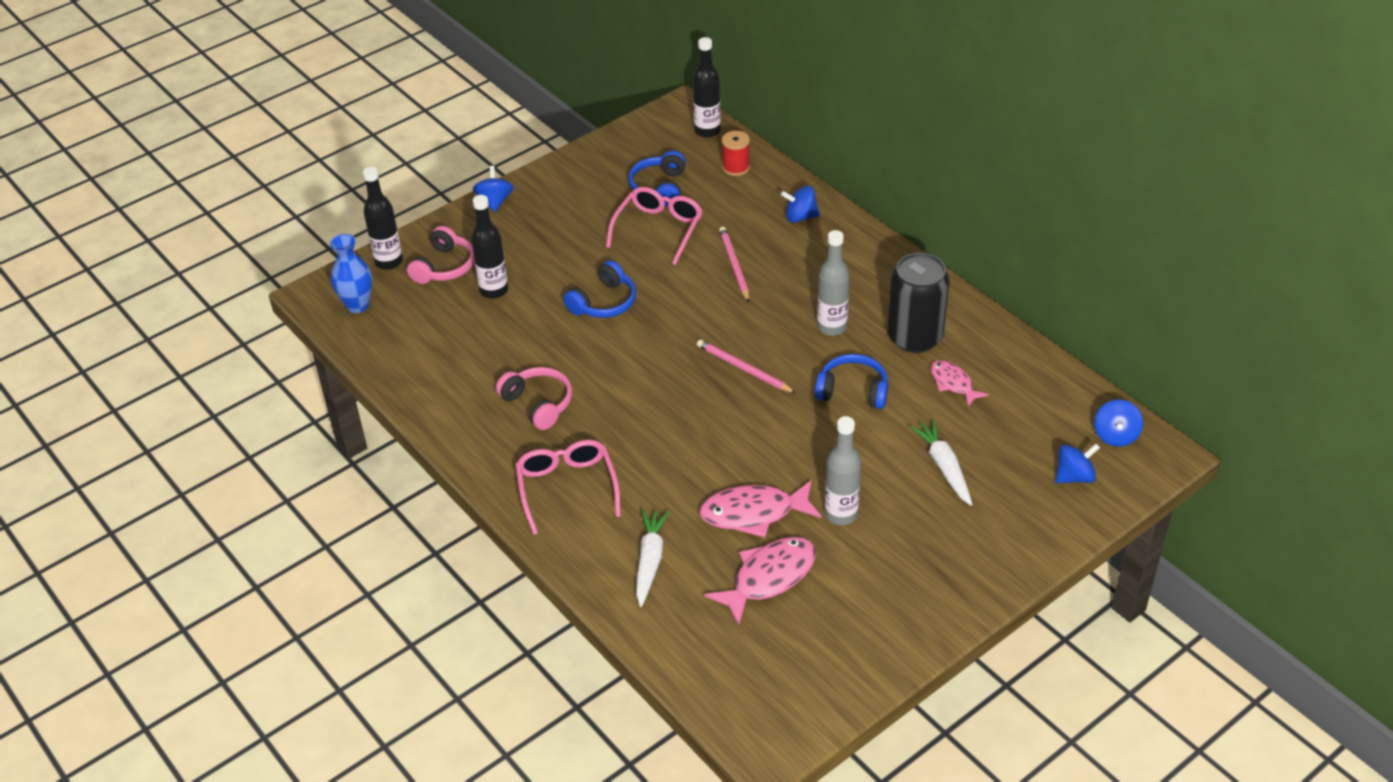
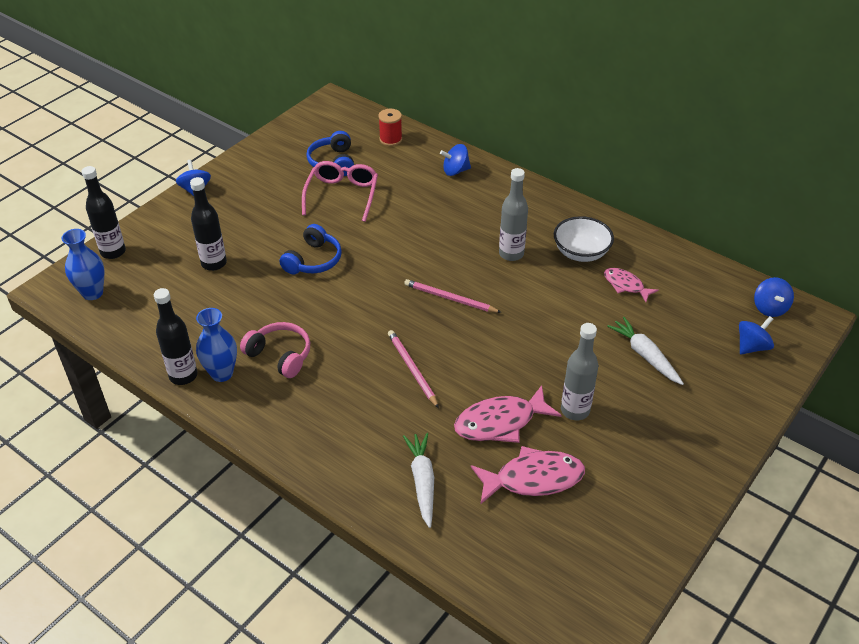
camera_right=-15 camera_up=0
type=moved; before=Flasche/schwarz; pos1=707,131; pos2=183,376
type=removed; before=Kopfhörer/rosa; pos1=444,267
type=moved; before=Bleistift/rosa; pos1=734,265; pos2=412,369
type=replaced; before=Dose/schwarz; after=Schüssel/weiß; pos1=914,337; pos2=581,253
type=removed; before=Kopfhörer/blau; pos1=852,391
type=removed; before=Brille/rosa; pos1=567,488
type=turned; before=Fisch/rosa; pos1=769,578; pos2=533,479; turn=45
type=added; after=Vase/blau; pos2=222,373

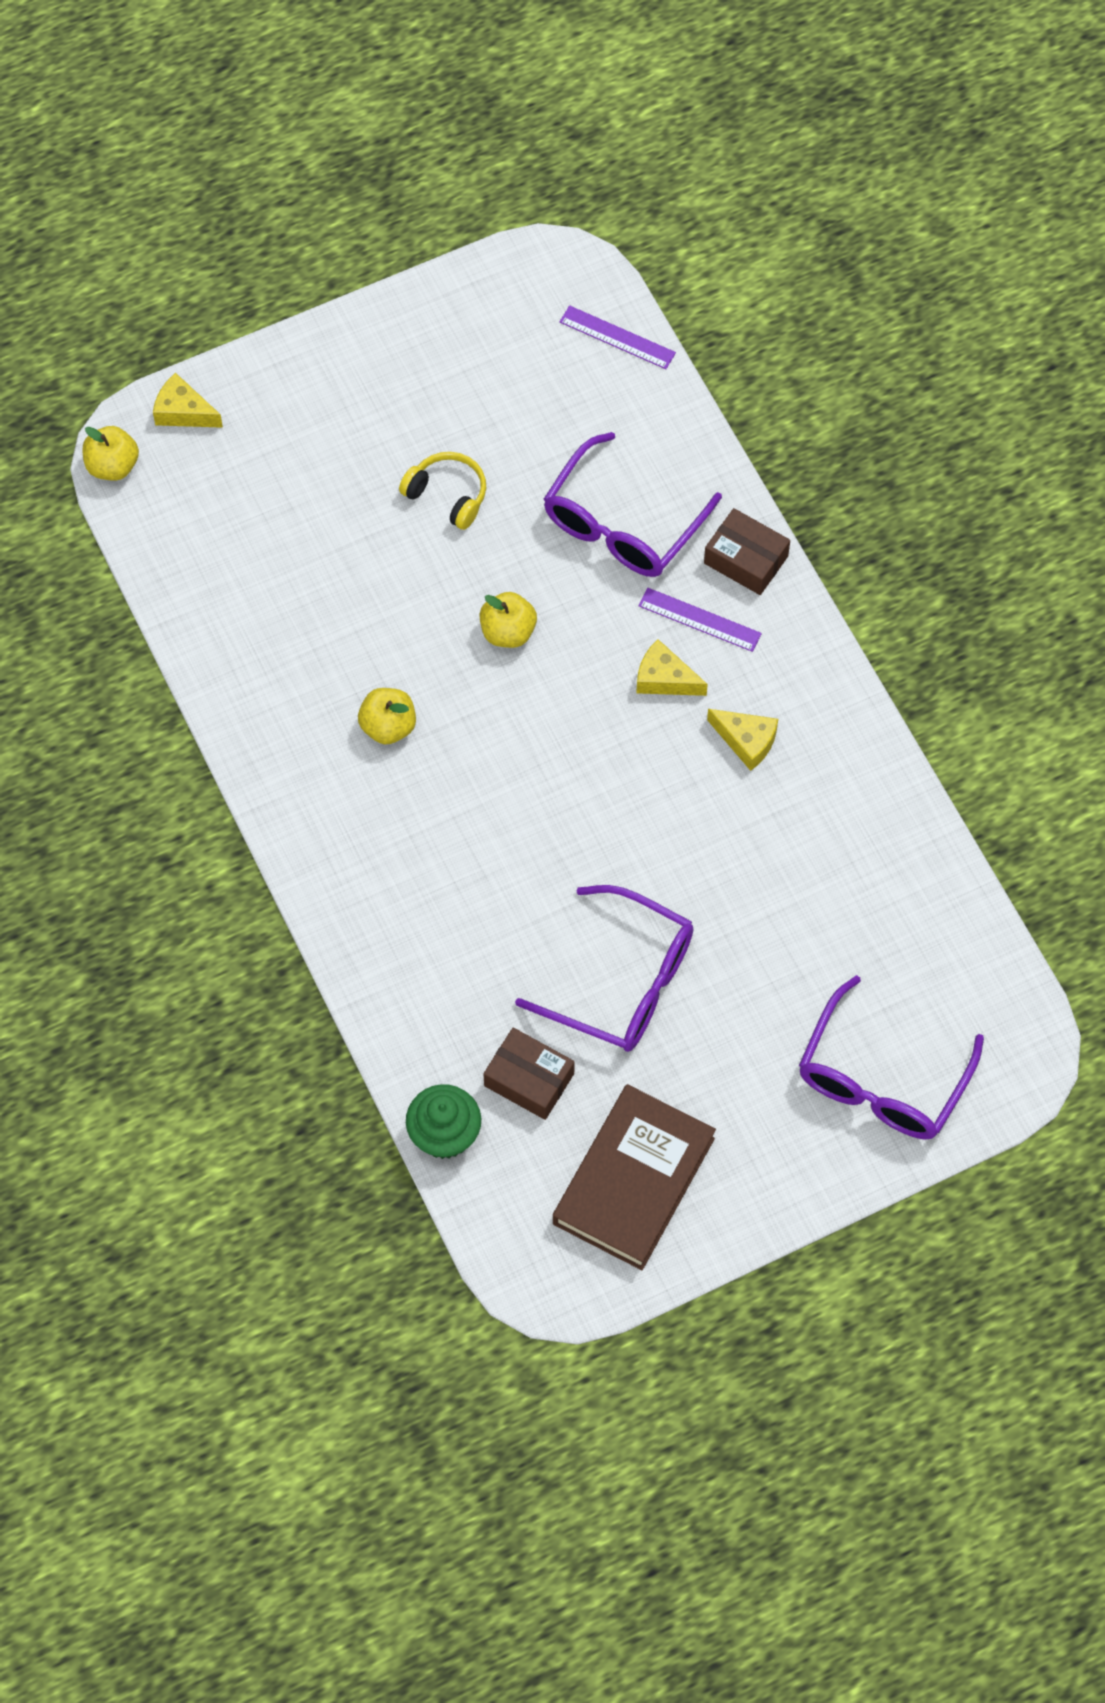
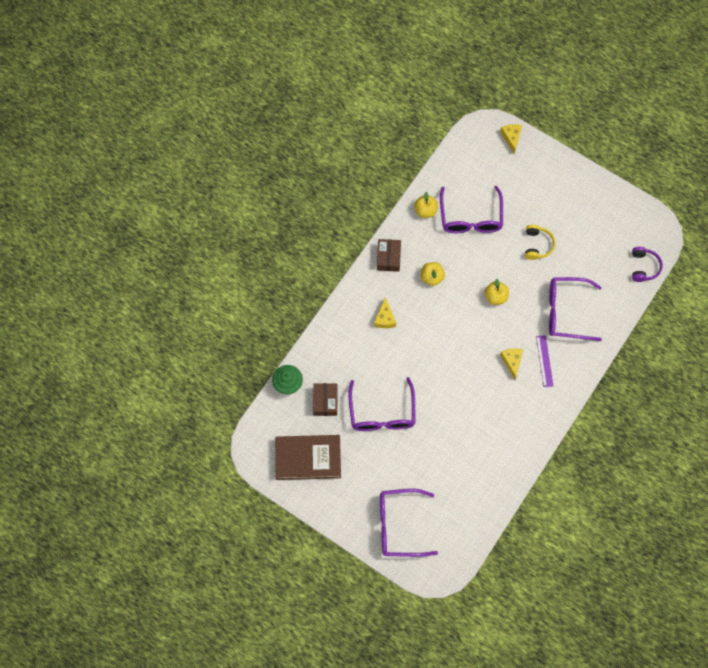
camera_right=60 camera_up=5
type=replaced; before=Lineal/lila; after=Kopfhörer/lila; pos1=617,337; pos2=644,267
type=moved; before=Apfel/gelb; pos1=112,466; pos2=425,210
type=moved; before=Schachtel/braun; pos1=746,559; pos2=388,258
type=moved; before=Käse/gelb; pos1=746,741; pos2=385,318
type=added; after=Brille/lila; pos2=470,217

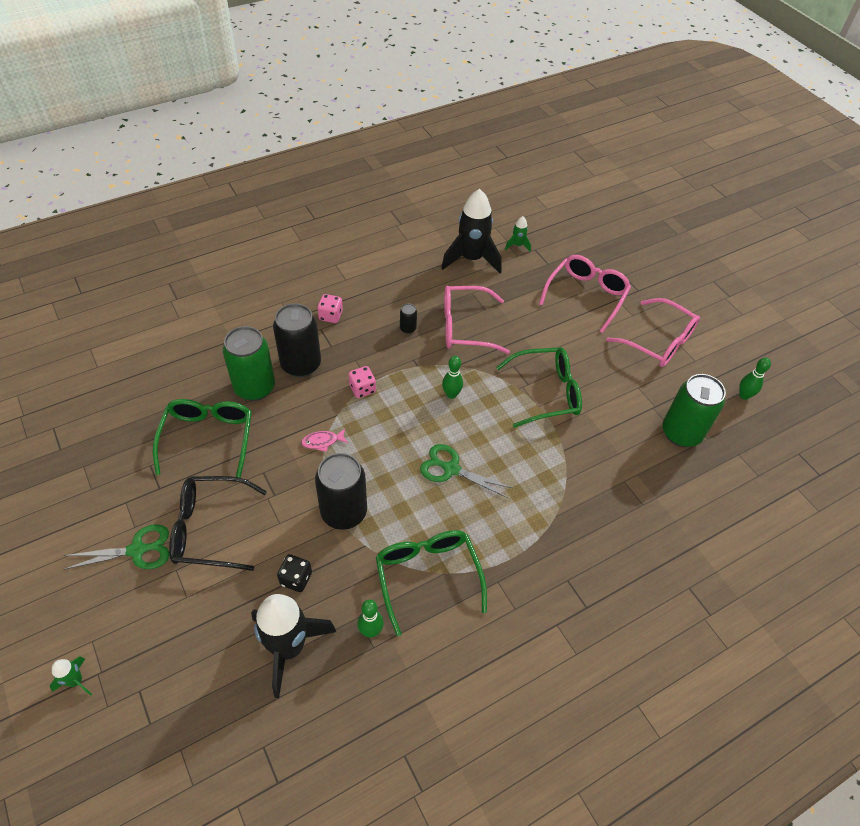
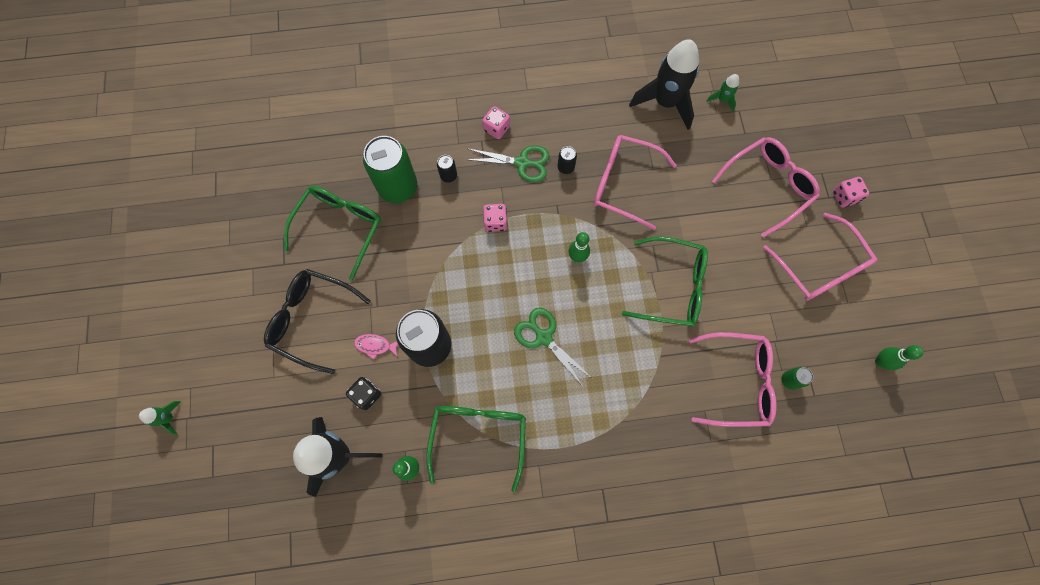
camera_right=25 camera_up=20
type=resized; before=Dose/schwarz; pos1=301,364; pos2=448,176; scale=0.43
type=resized; before=Dose/grün; pos1=681,433; pos2=789,380; scale=0.43
type=moved; before=Fisch/rosa; pos1=322,442; pos2=375,345
type=moved; before=Schere/grün; pos1=137,550; pos2=522,163
type=added; after=Spielwürfel/rosa; pos2=844,197
type=added; after=Brille/rosa; pos2=736,382

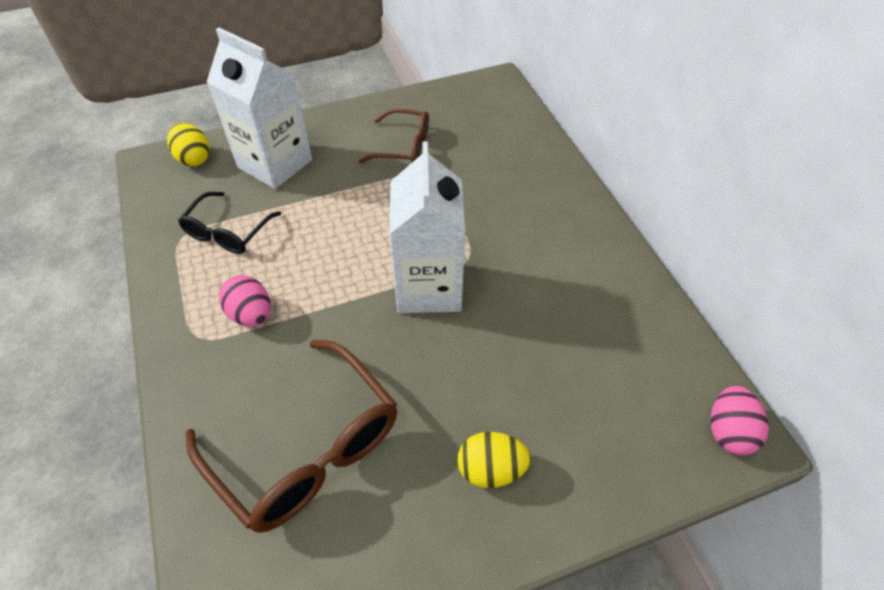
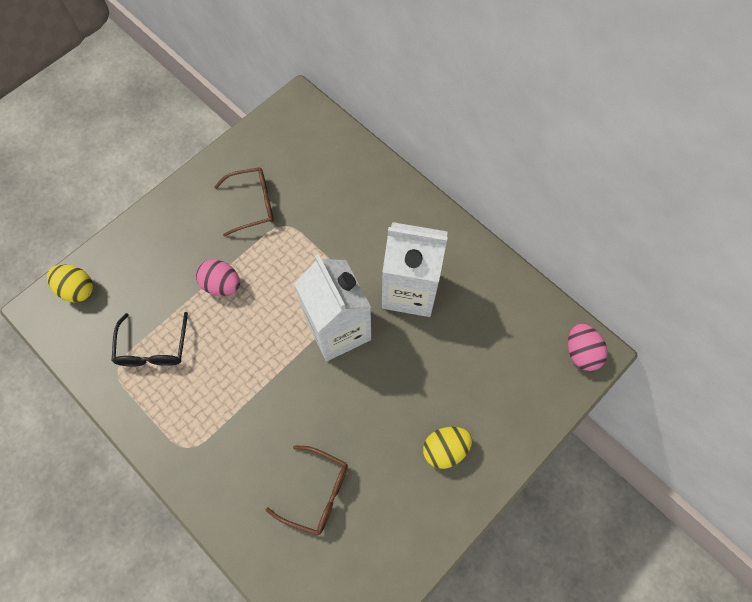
camera_right=-25 camera_up=15
type=moved; before=Getränkekarton/weiß; pos1=275,164; pos2=410,290
type=moved; before=Ei/rosa; pos1=251,314; pos2=222,284
type=resized; before=Brille/braun; pos1=306,447; pos2=316,492; scale=0.57

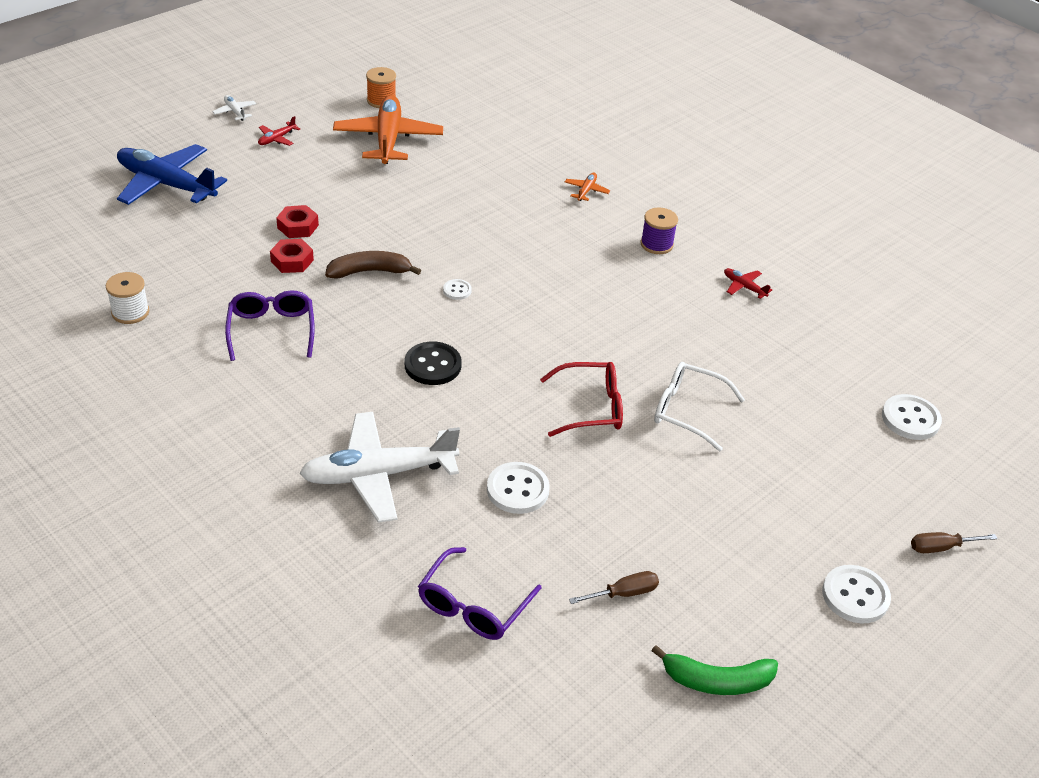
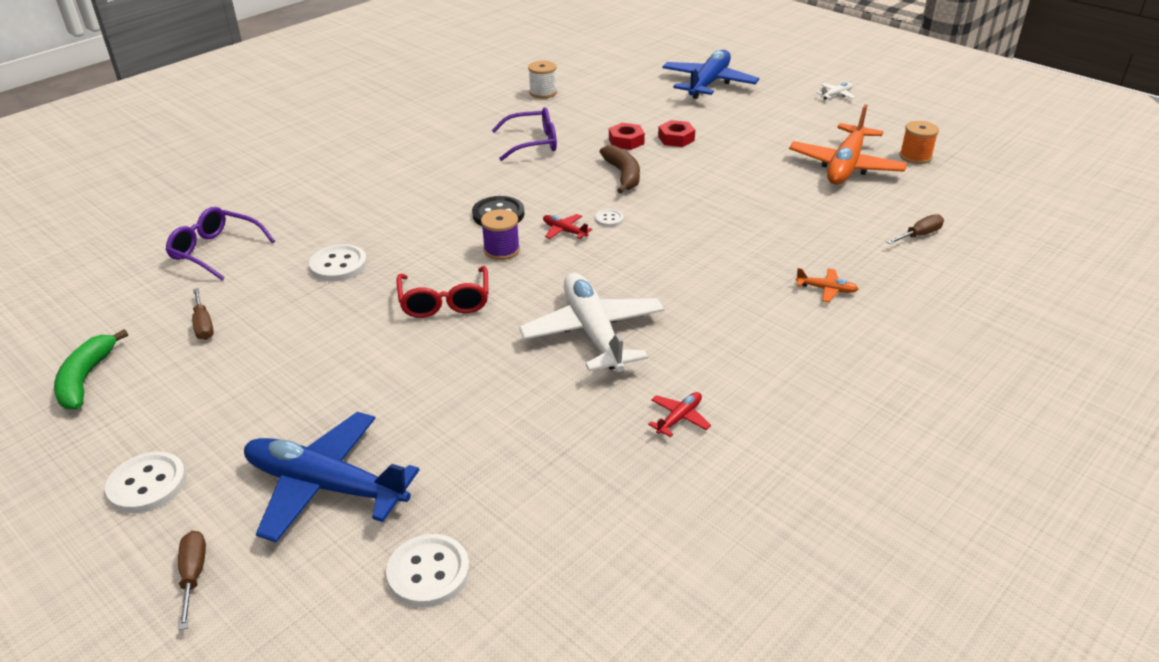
camera_right=90 camera_up=-5
type=turned; before=Flugzeug/orange; pos1=388,139; pos2=845,166; turn=120
type=moved; before=Flugzeug/rot; pos1=277,139; pos2=564,231
type=moved; before=Garnrolle/lila; pos1=656,244; pos2=501,250
type=removed; before=Brille/weiß; pos1=687,411
type=moved; before=Flugzeug/weiß; pos1=378,475; pos2=593,332
type=added; after=Schraubenzieher/braun; pos2=919,235
type=added; after=Flugzeug/blau; pos2=325,486

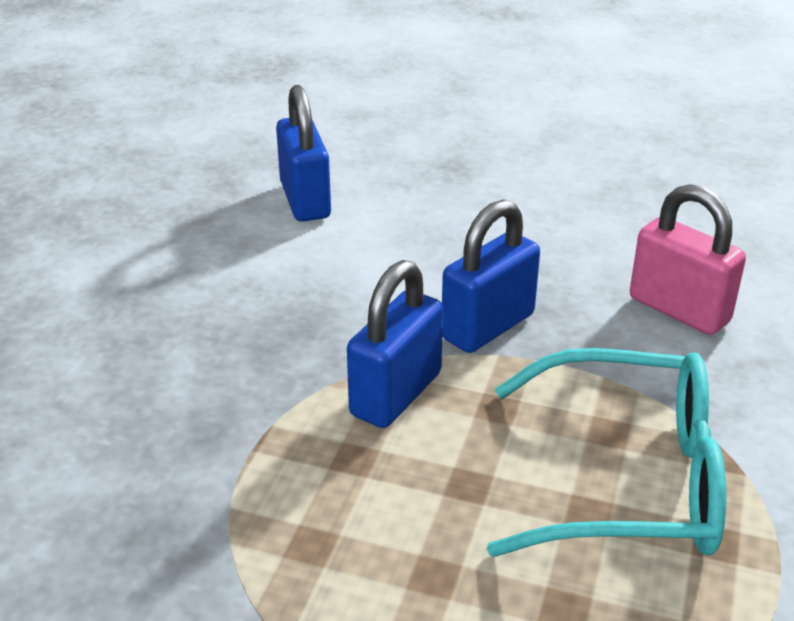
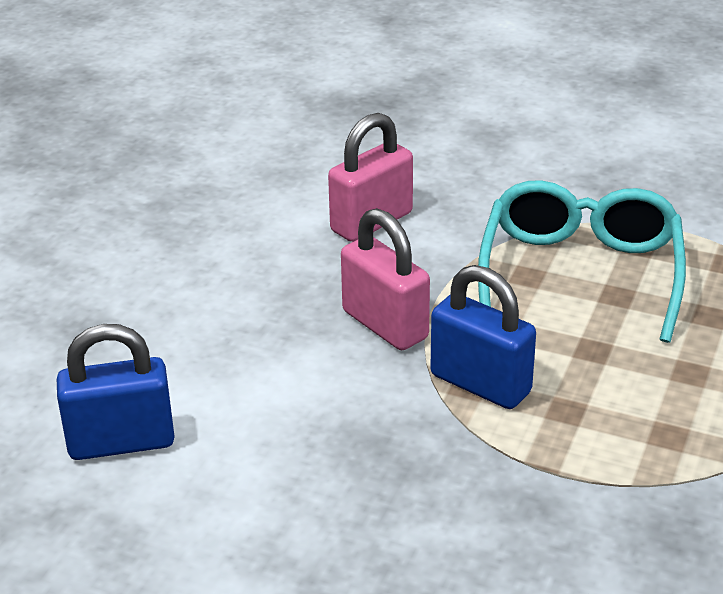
camera_right=-85 camera_up=0
type=recoloured; before=Vorhängeschloss/blau; after=Vorhängeschloss/rosa; pos1=488,326; pos2=385,325

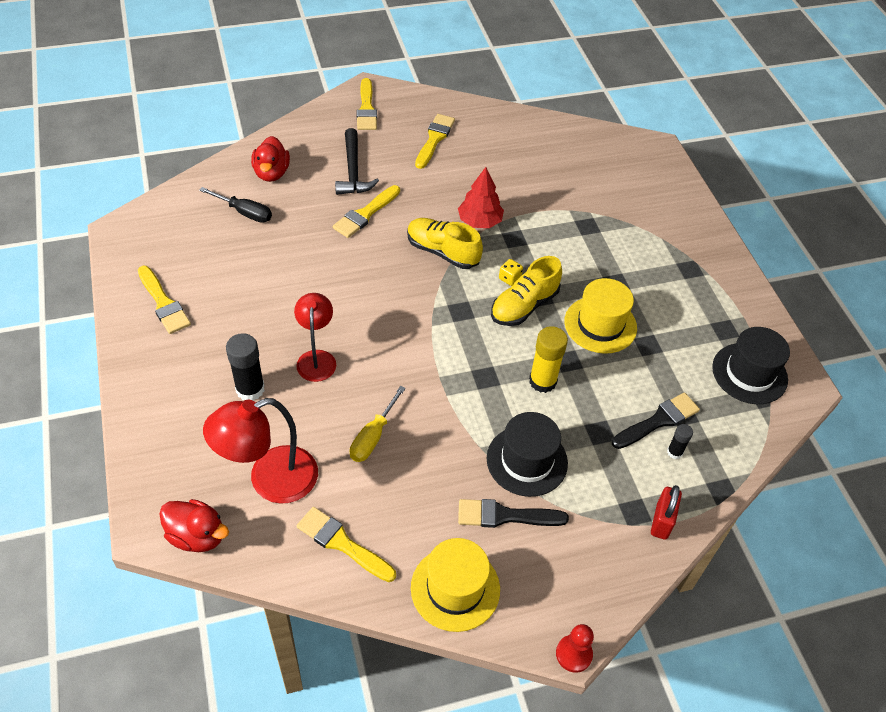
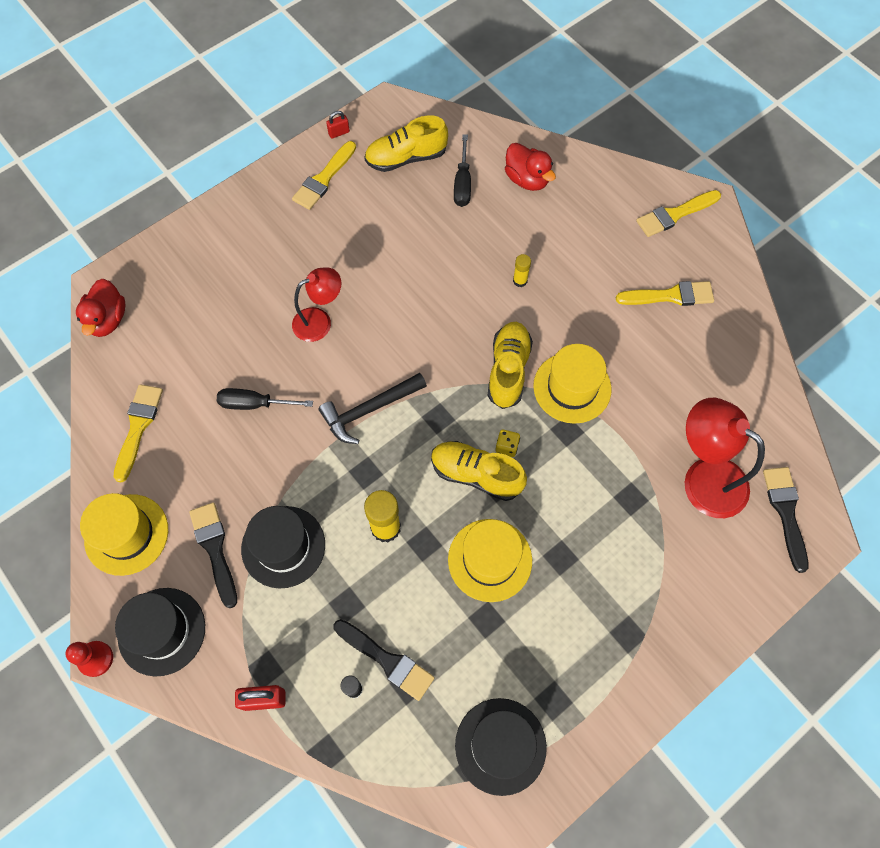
camera_right=70 camera_up=15
type=moved; before=Hammer/schwarz; pos1=353,170; pos2=369,410
type=turned; before=Ente/rot; pos1=271,173; pos2=527,179; turn=-105
type=replaced; before=Baum/rot; after=Hut/gelb; pos1=479,221; pos2=572,387
type=replaced; before=Pinsel/gelb; after=Klebestift/gelb; pos1=365,214; pos2=520,281
type=removed; before=Klebestift/schwarz; pos1=250,389
type=recoloured; before=Schraubenzieher/gelb; after=Schraubenzieher/schwarz; pos1=372,437; pos2=254,404
type=moved; before=Lampe/rot; pos1=270,480; pos2=703,478
type=added; after=Vorhängeschloss/rot; pos2=339,133
type=added; after=Schuh/gelb; pos2=406,158
type=added; after=Pinsel/schwarz; pos2=785,512
type=added; after=Hut/schwarz; pos2=162,631

